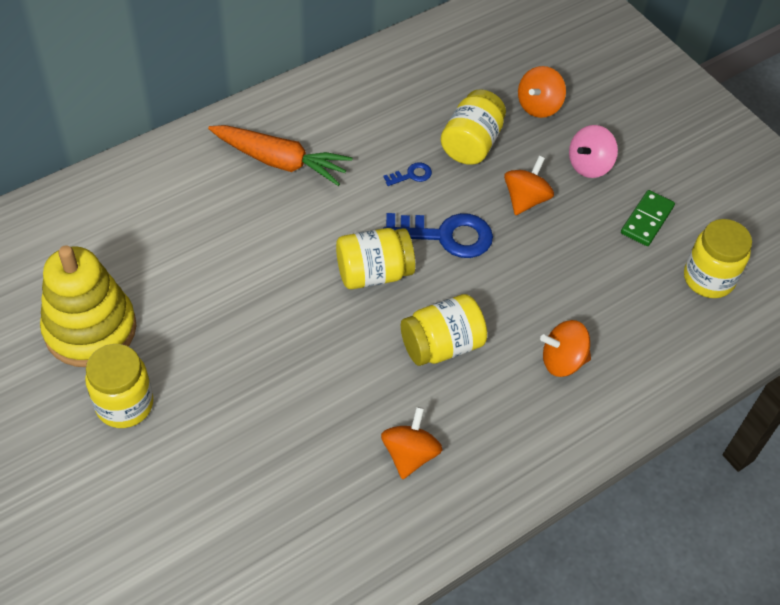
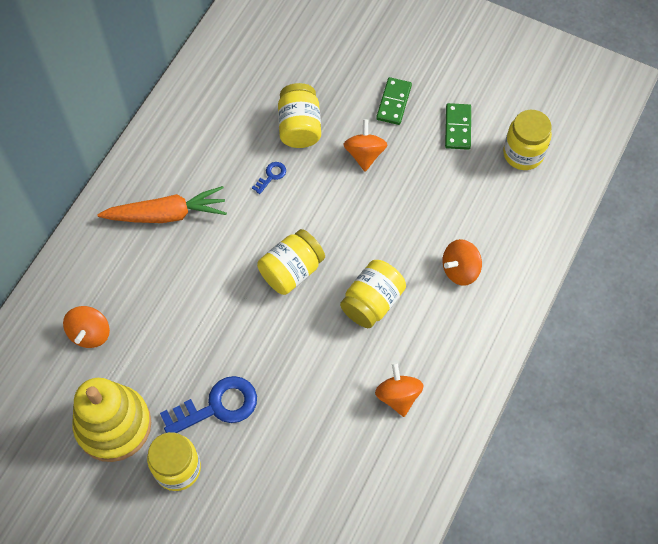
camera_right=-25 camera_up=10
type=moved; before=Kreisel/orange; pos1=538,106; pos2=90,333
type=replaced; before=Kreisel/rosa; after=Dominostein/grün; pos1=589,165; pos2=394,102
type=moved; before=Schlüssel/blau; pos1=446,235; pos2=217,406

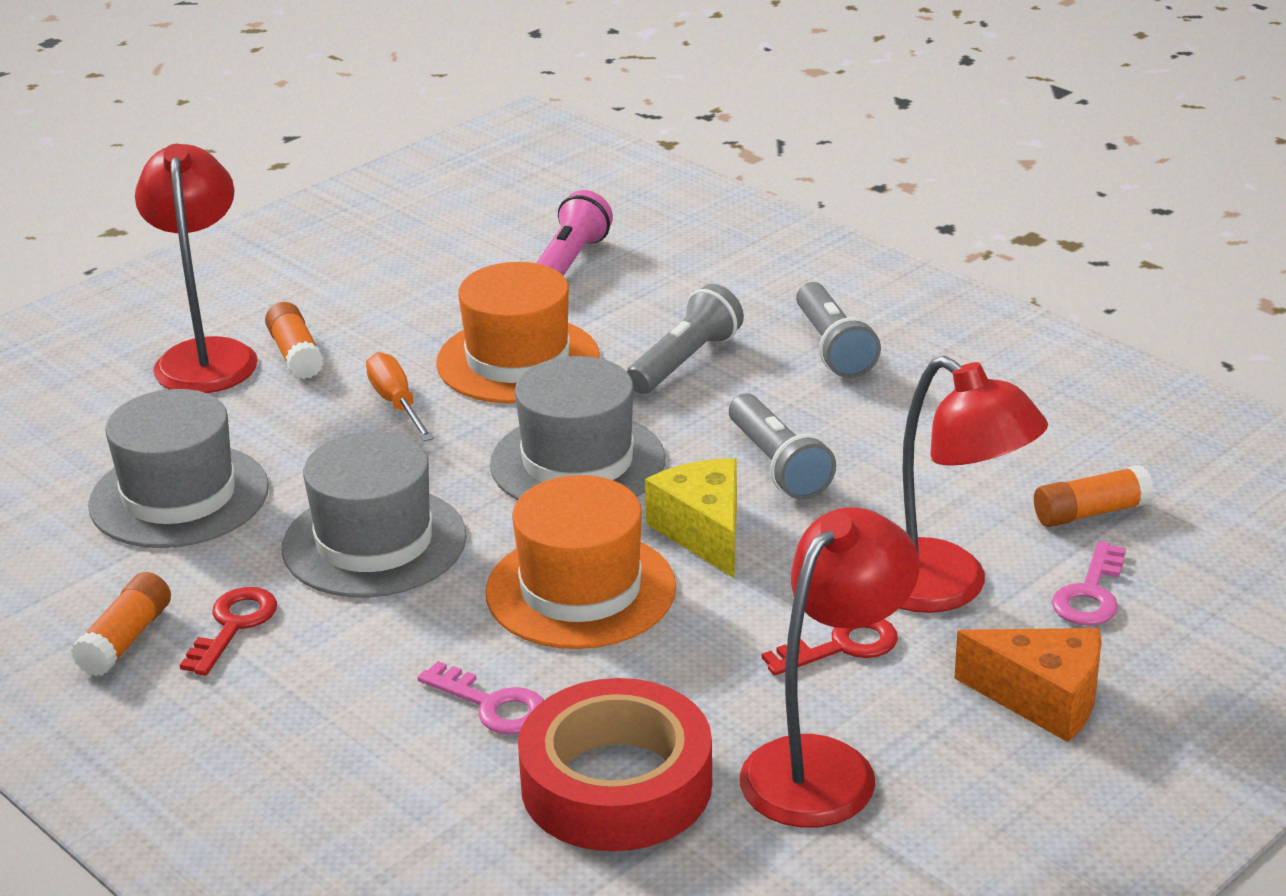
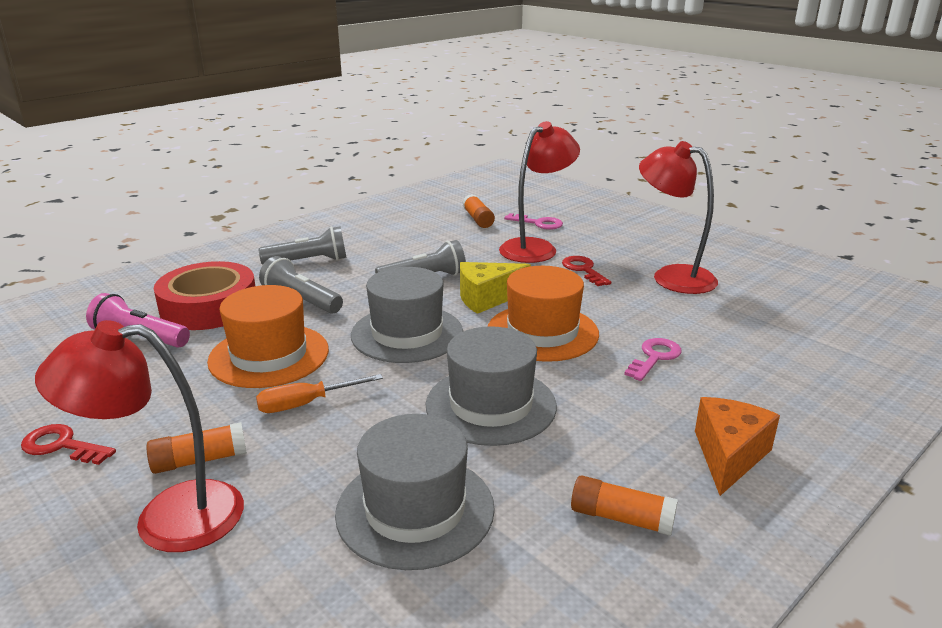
camera_right=-90 camera_up=-5
type=moved; before=Schlüssel/rot; pos1=233,626; pos2=62,446
type=moved; before=Käse/orange; pos1=1043,699; pos2=729,455
type=moved; before=Klebeband/rot; pos1=616,784; pos2=209,307

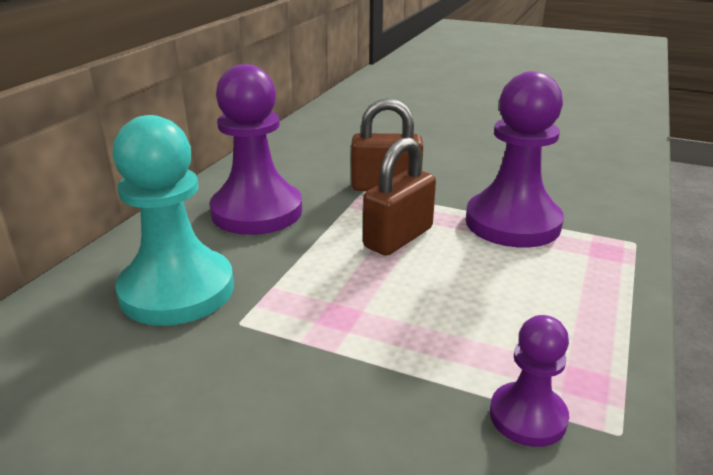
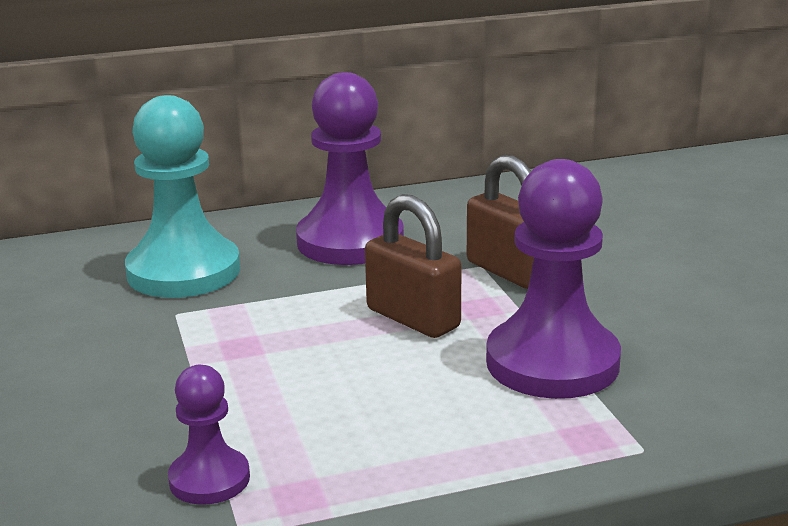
camera_right=50 camera_up=-5
type=turned; before=Vorhängeschloss/braun; pos1=398,238; pos2=413,318; turn=45

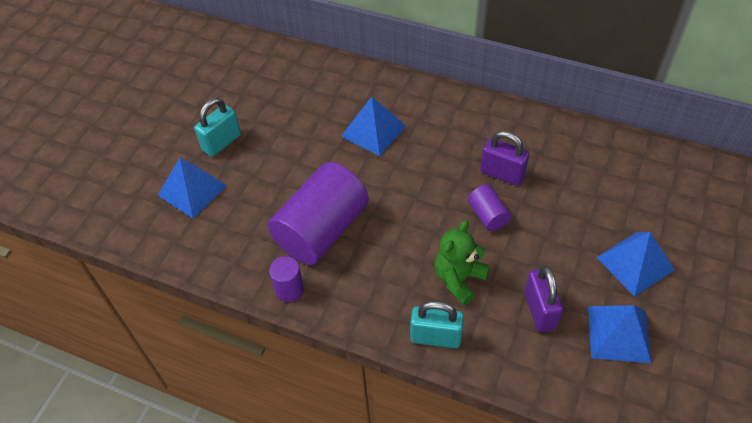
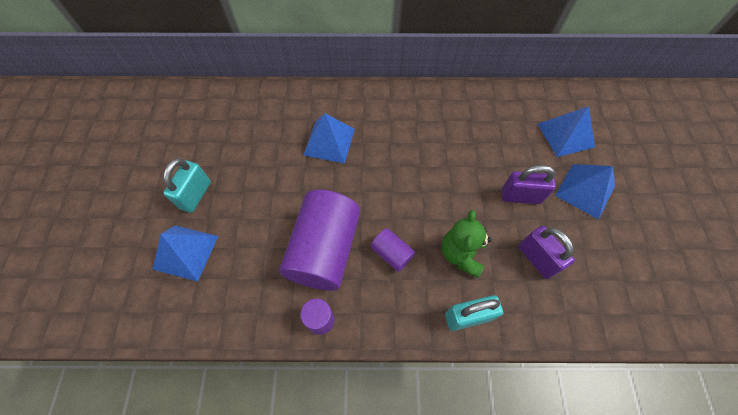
camera_right=-25 camera_up=10
type=moved; before=Vorhängeschloss/lila; pos1=502,174; pos2=520,196
type=moved; before=Vollzylinder/lila; pos1=488,215; pos2=392,254
type=moved; before=Pyramide/blau; pos1=619,333; pos2=565,135

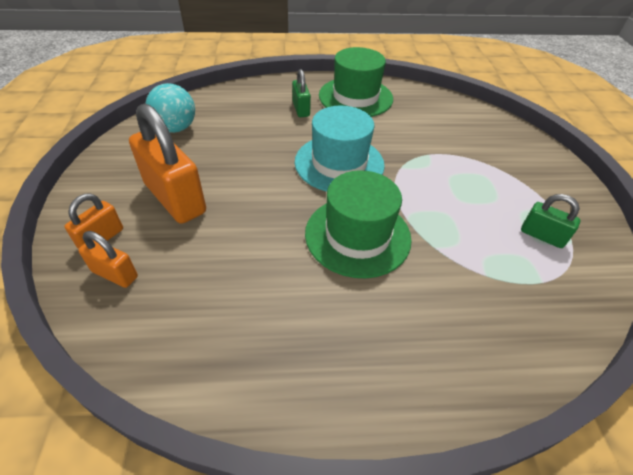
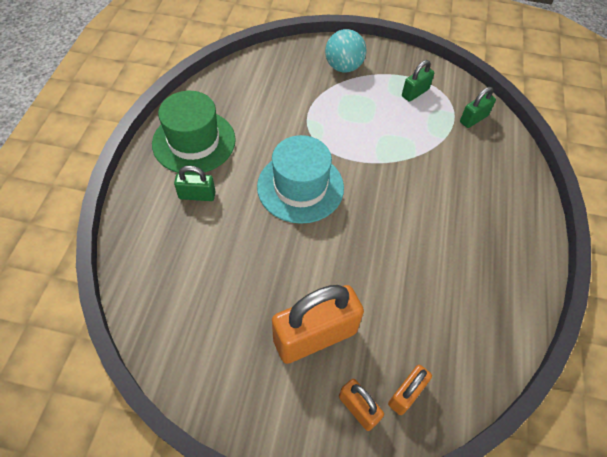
camera_right=-75 camera_up=10
type=moved; before=Ball/türkis; pos1=176,128; pos2=343,67
type=removed; before=Hut/grün; pos1=357,235
type=added; after=Vorhängeschloss/grün; pos2=473,119

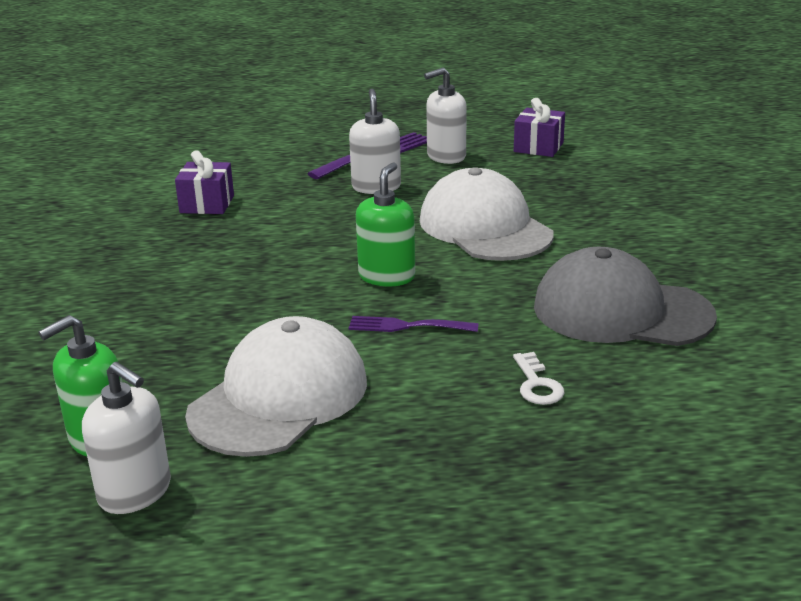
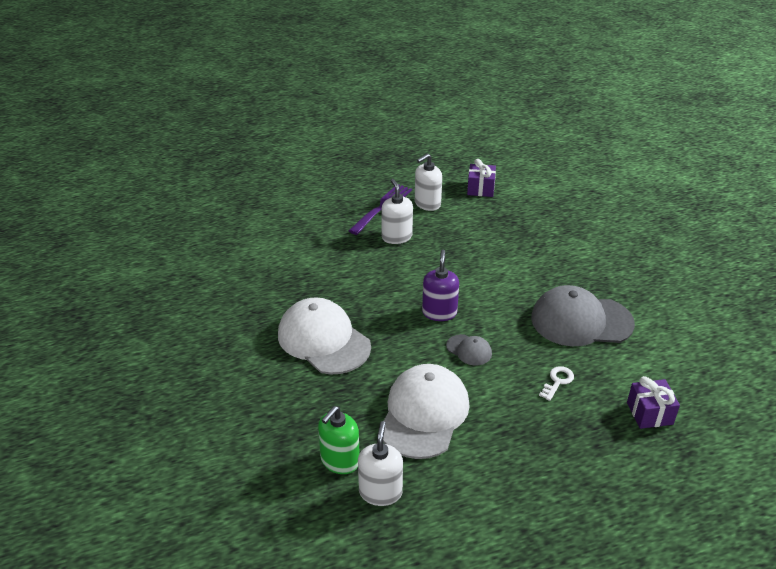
camera_right=-15 camera_up=10
type=moved; before=Geschenk/lila; pos1=207,204; pos2=649,413
type=recoloured; before=Seifenspender/grün; after=Seifenspender/lila; pos1=387,276; pos2=439,312
type=moved; before=Kappe/weiß; pos1=485,227; pos2=323,340
type=replaced; before=Gabel/lila; after=Kappe/grau; pos1=406,326; pos2=469,350
type=turned; before=Schlüssel/weiß; pos1=537,384; pos2=557,381; turn=-120
type=turned; before=Seifenspender/weiß; pos1=135,492; pos2=380,492; turn=-105

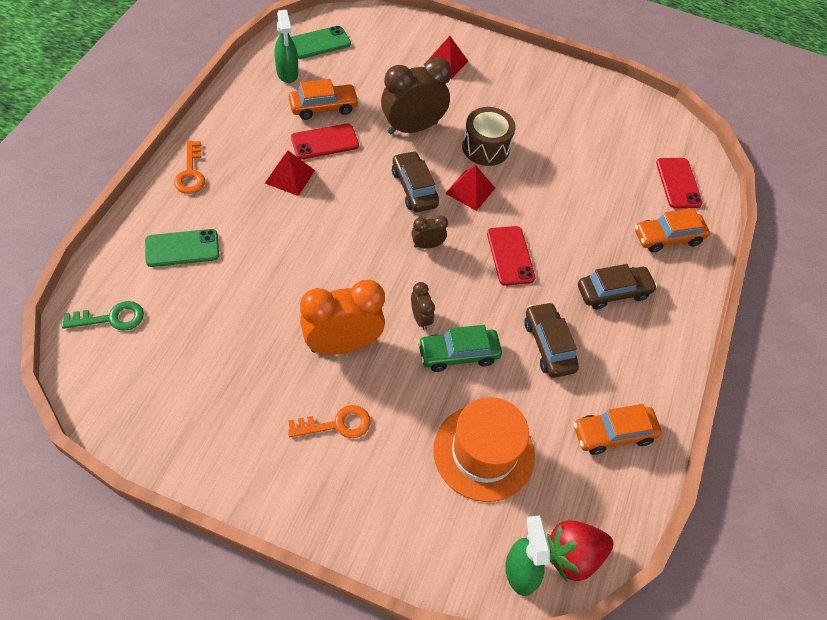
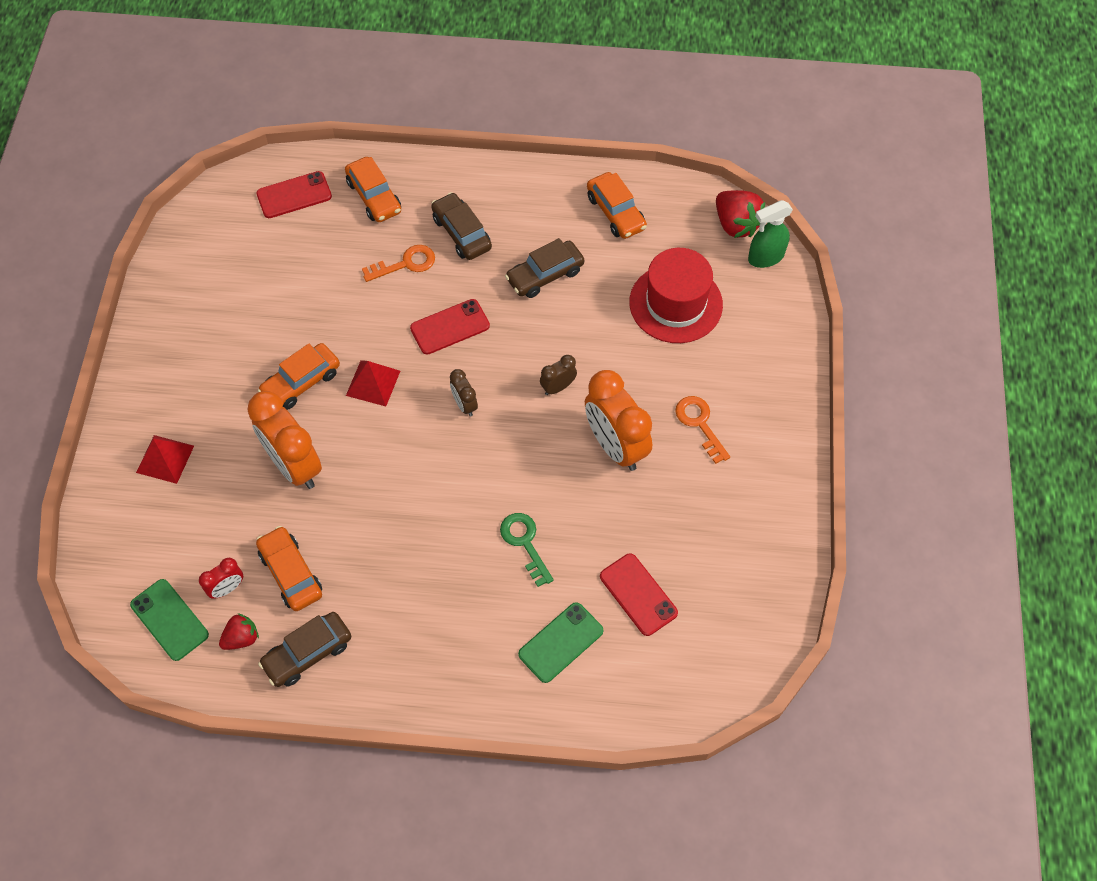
camera_right=-100 camera_up=5
type=replaced; before=Sprühflasche/grün; after=Erdbeere/rot; pos1=287,73; pos2=241,638
type=recoloured; before=Wecker/braun; after=Wecker/orange; pos1=412,128; pos2=294,465
type=replaced; before=Trommel/braun; after=Auto/orange; pos1=485,147; pos2=301,382
type=moved; before=Handy/rot; pos1=324,142; pos2=638,594
type=moved; before=Schlüssel/orange; pos1=190,173; pos2=405,264
type=removed; before=Pyramide/rot; pos1=289,176
type=moved; before=Auto/braun; pos1=414,188; pos2=308,653
type=turned; before=Handy/grün; pos1=182,248; pos2=561,642; turn=75
type=moved; before=Schlüssel/grün; pos1=111,318; pos2=525,543
type=removed; before=Auto/grün; pos1=458,354
type=recoloured; before=Hut/orange; after=Hut/rot; pos1=483,452; pos2=675,303
type=added; after=Wecker/rot; pos2=227,588

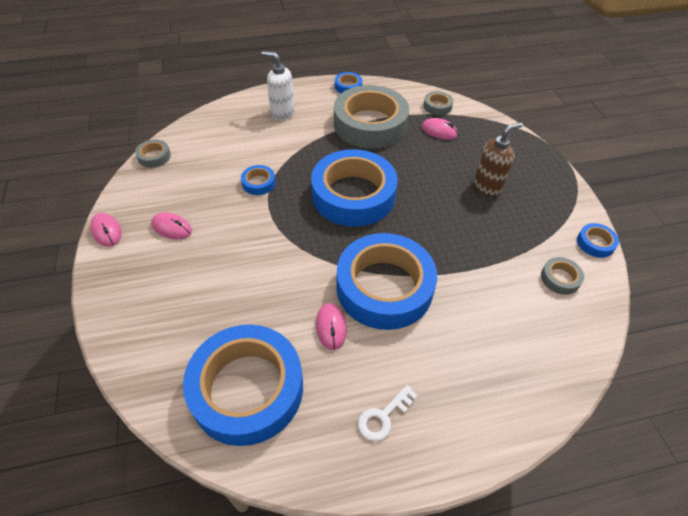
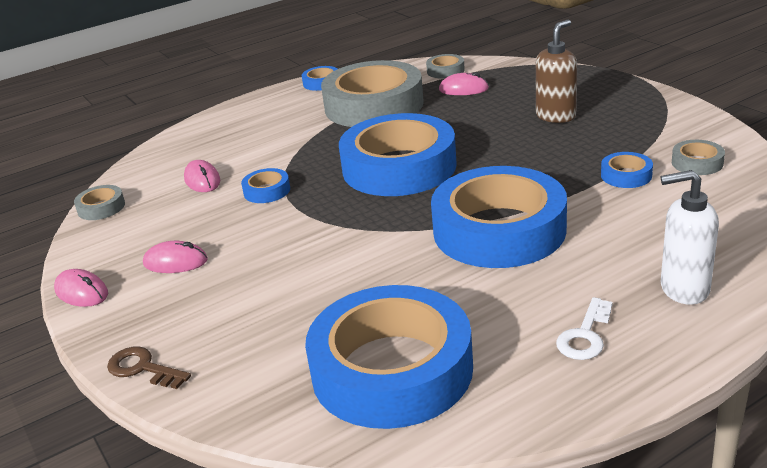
camera_right=-15 camera_up=-20
type=moved; before=Seifenspender/weiß; pos1=282,113; pos2=683,289
type=moved; before=Klebeband/blau; pos1=595,243; pos2=626,175
type=moved; before=Computermaus/rosa; pos1=331,327; pos2=202,180
type=added; after=Schlüssel/braun; pos2=142,368

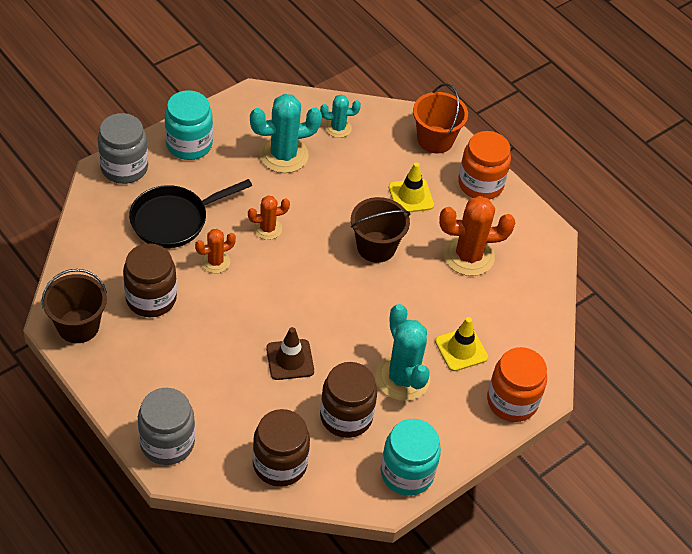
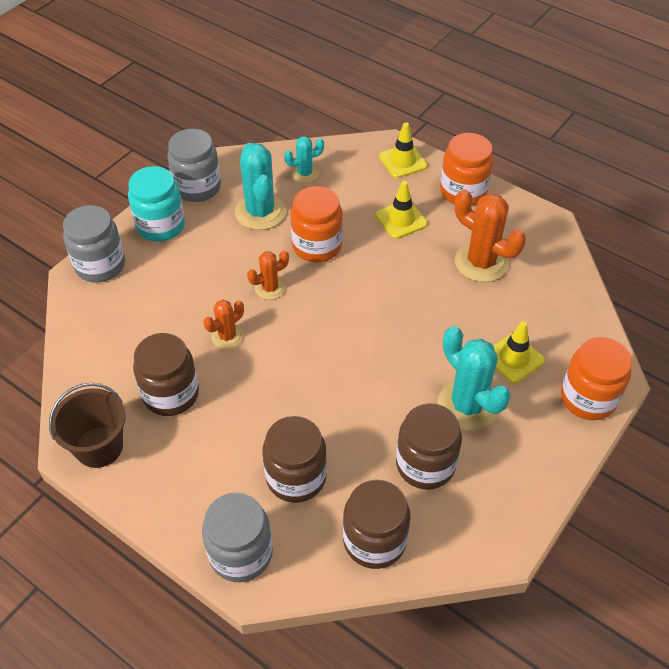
camera_right=-10 camera_up=0
type=replaced; before=Eimer/orange; after=Leitkegel/gelb; pos1=435,140; pos2=403,161
type=turned; before=Kaktus/türkis; pos1=283,155; pos2=260,212; turn=-75
type=removed; before=Pfanne/schwarz; pos1=174,220
type=turned; before=Kaktus/orange; pos1=469,256; pos2=481,262; turn=60
type=removed; before=Eimer/braun; pos1=376,247
type=removed; before=Leitkegel/braun; pos1=290,360
type=removed; before=Einmachglas/türkis; pos1=407,473
type=added; after=Einmachglas/grau; pos2=197,187
type=added; after=Einmachglas/orange; pos2=317,246
type=added; after=Einmachglas/braun; pos2=296,477

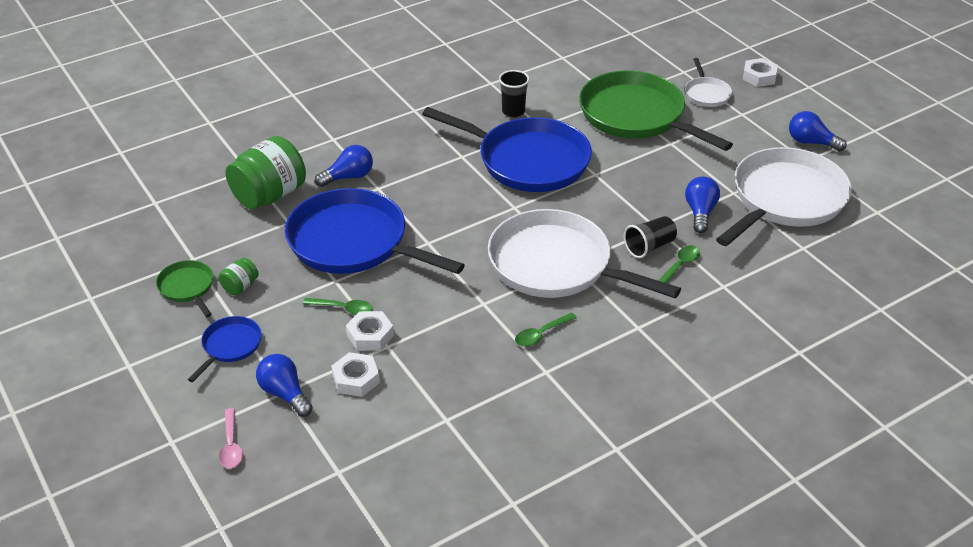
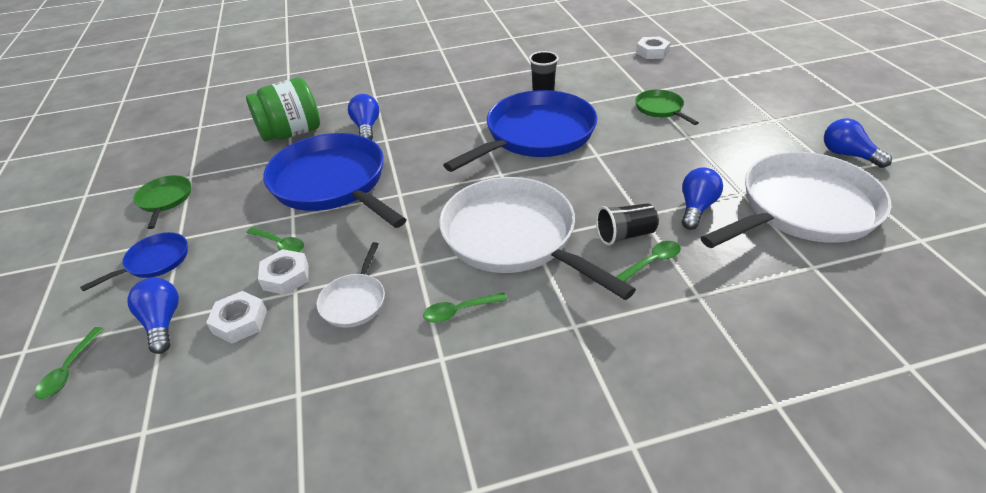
camera_right=20 camera_up=0
type=moved; before=Pfanne/weiß; pos1=706,94; pos2=354,301
type=moved; before=Sechskantmutter/weiß; pos1=759,76; pos2=652,52
type=resized; before=Pfanne/grün; pos1=636,116; pos2=660,109; scale=0.45
type=turned; before=Pfanne/blau; pos1=528,161; pos2=536,135; turn=-90
type=turned; before=Glühbirne/blau; pos1=348,177; pos2=366,127; turn=-90
type=removed; before=Einmachglas/grün; pos1=240,286
type=recoloured; before=Löffel/rosa; after=Löffel/grün; pos1=231,445; pos2=69,370

